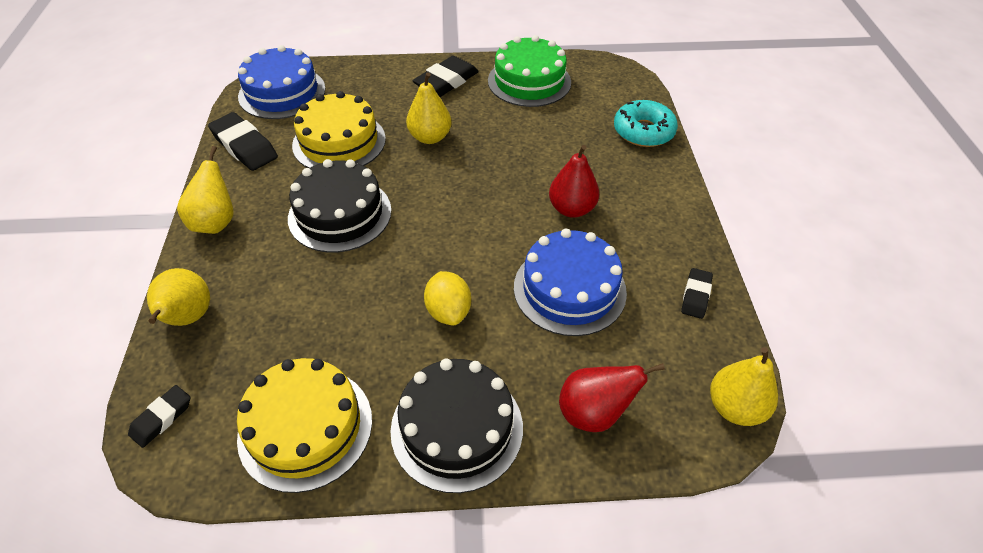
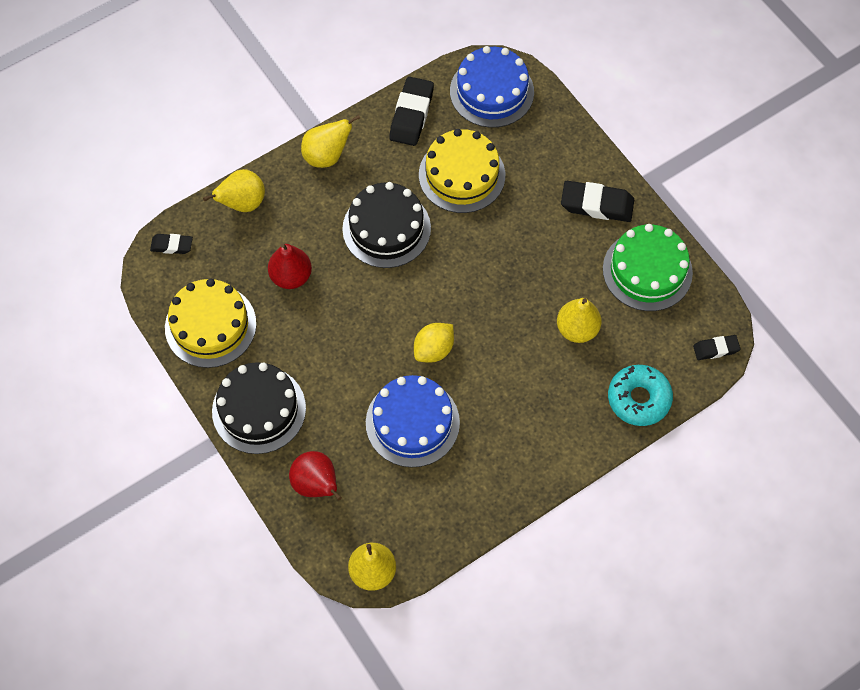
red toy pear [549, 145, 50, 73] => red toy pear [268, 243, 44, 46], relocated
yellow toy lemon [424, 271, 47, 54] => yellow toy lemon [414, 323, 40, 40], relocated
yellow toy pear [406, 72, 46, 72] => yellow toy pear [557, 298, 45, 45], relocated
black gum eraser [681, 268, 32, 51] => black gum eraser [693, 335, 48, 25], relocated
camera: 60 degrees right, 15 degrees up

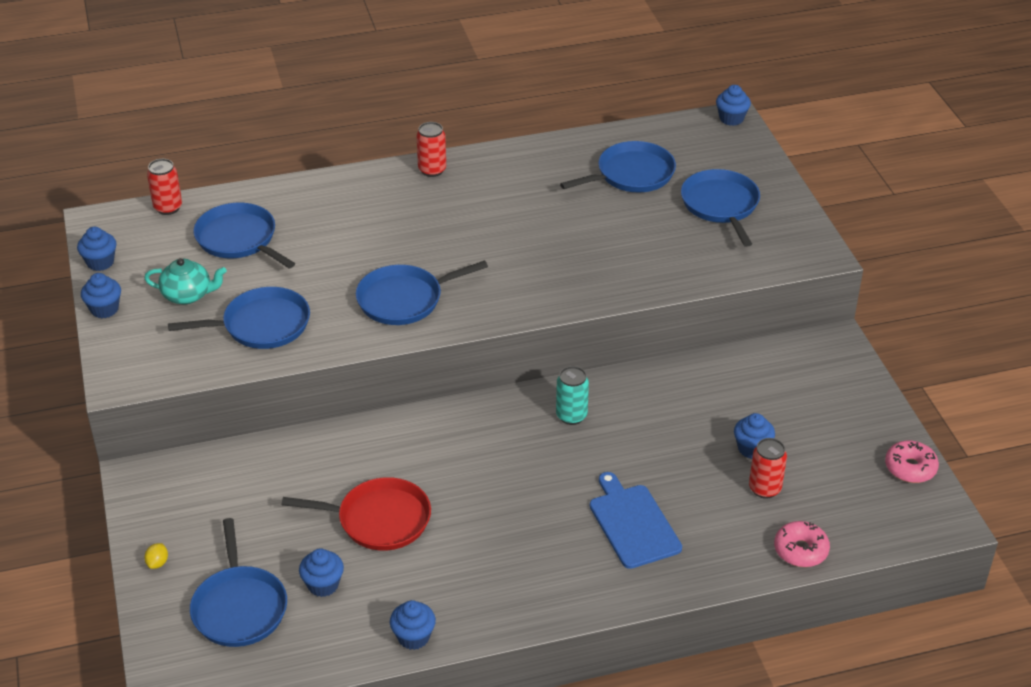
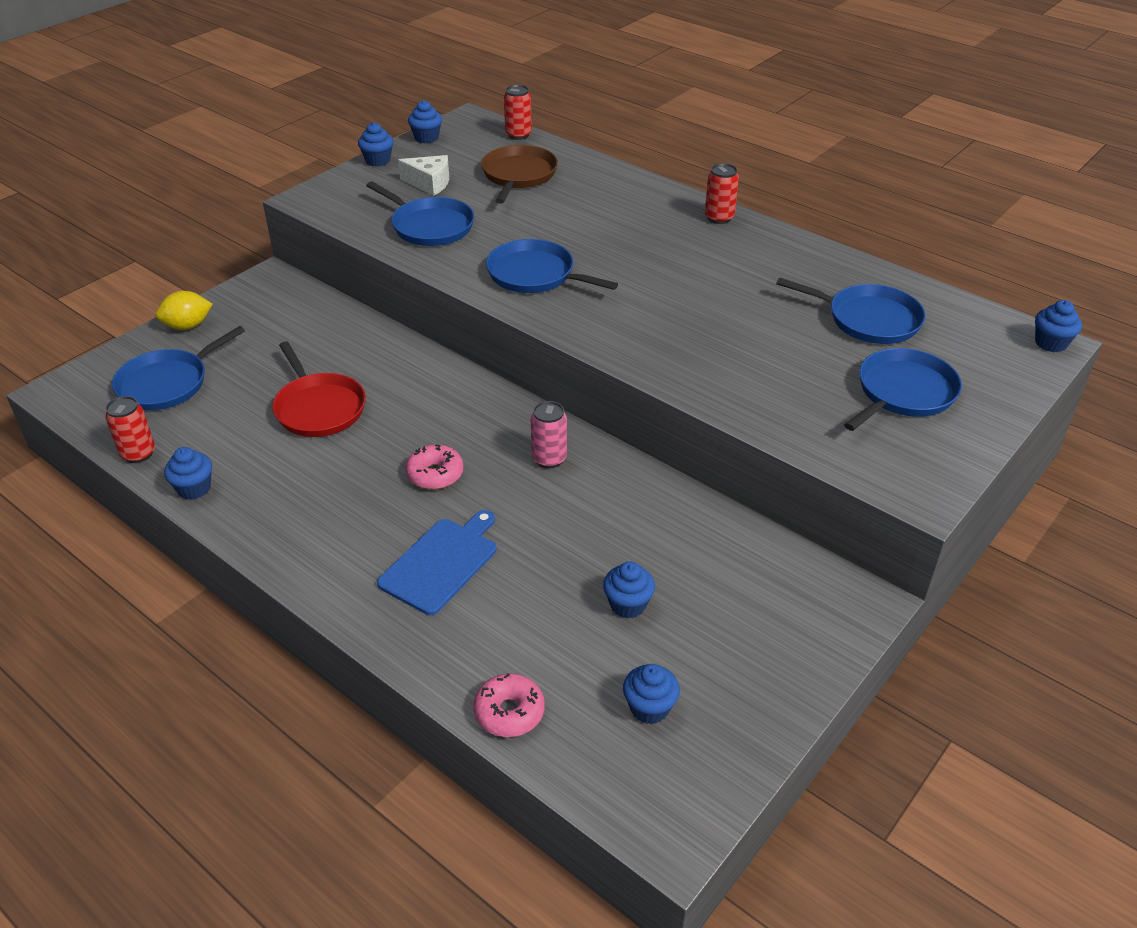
red tin [749, 438, 38, 61] => red tin [105, 396, 50, 67], relocated
yellow toy lemon [144, 543, 24, 26] => yellow toy lemon [156, 291, 57, 39], x1.91
turquoise teapot [144, 258, 83, 46] => white cheese wedge [398, 155, 51, 41]
rose-pink doughnut [885, 441, 54, 42] => rose-pink doughnut [405, 444, 59, 45], relocated
cobalt frying pan [193, 203, 102, 65] => dark brown frying pan [481, 145, 77, 58]
turquoise tin [556, 366, 33, 59] => rose-pink tin [531, 401, 36, 67]
cobalt fairy cake [299, 548, 45, 49] => cobalt fairy cake [623, 664, 57, 60], relocated
camera: 55 degrees right, 0 degrees up

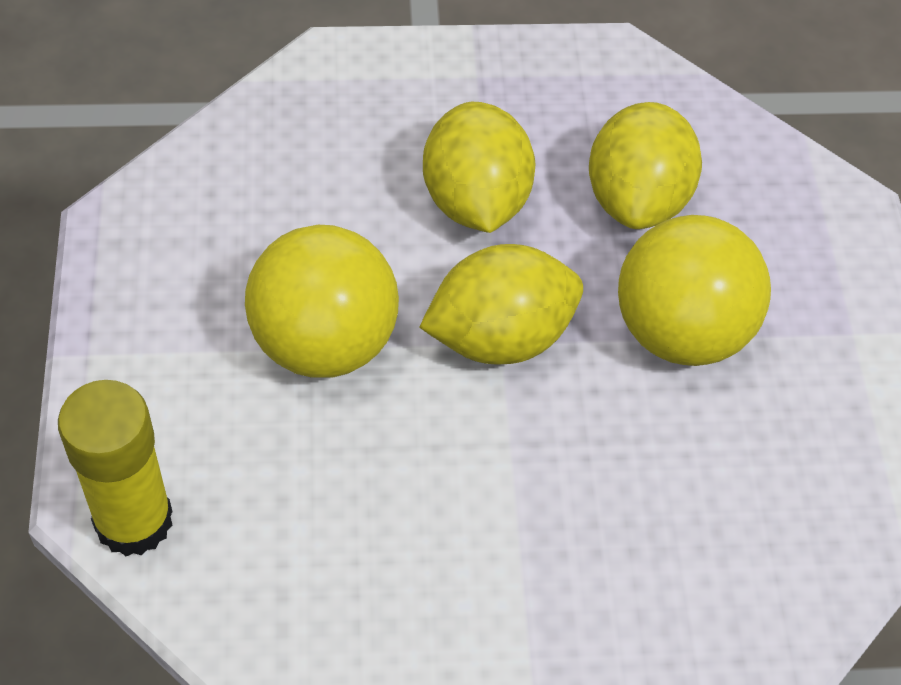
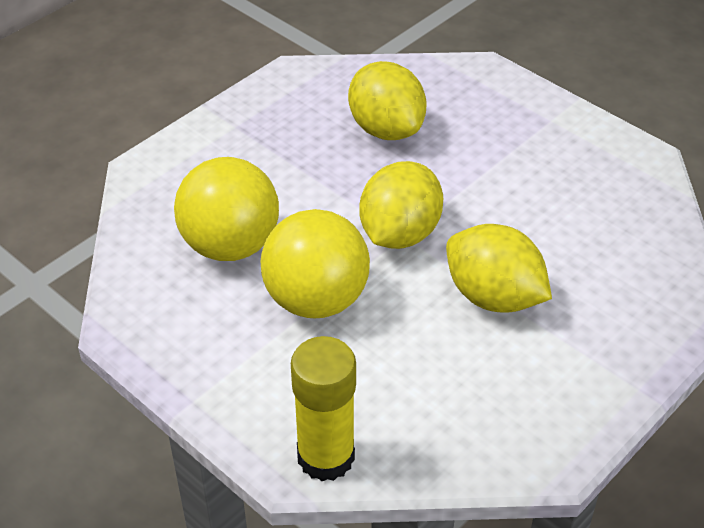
yellow play ball [618, 215, 153, 151] => yellow play ball [174, 157, 105, 104], relocated
yellow toy lemon [423, 102, 112, 131] => yellow toy lemon [446, 224, 106, 89], relocated
camera: 40 degrees left, 10 degrees down

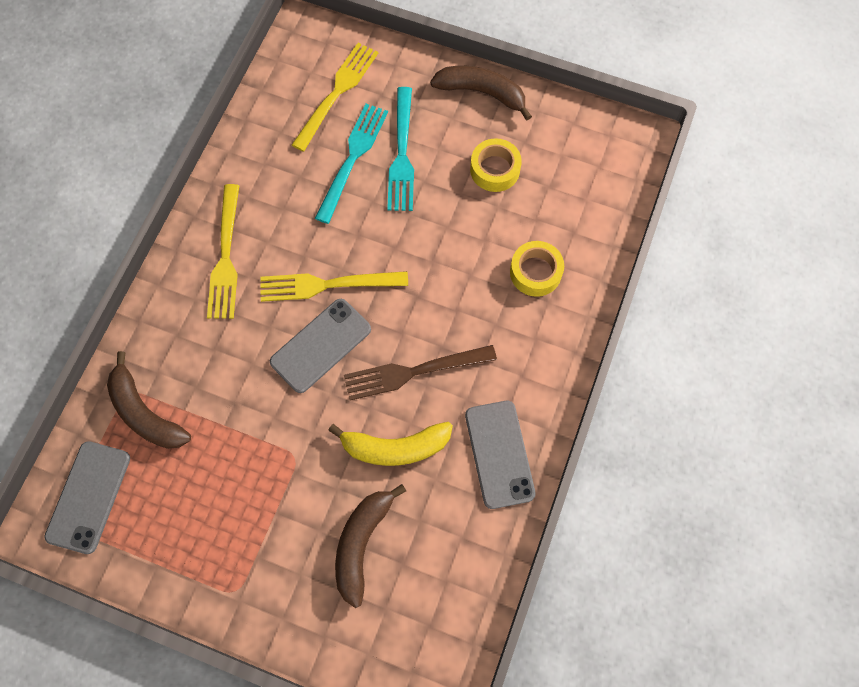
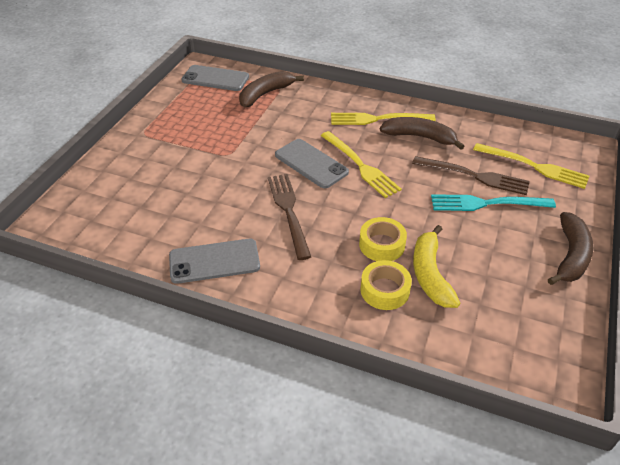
yellow table fork [260, 271, 148, 31] => yellow table fork [321, 131, 81, 67], 150 degrees clockwise
yellow tape [470, 138, 52, 54] => yellow tape [359, 217, 48, 44], relocated
dark brown banana [335, 484, 71, 124] => dark brown banana [380, 117, 84, 33], relocated
turquoise table fork [315, 104, 73, 120] => dark brown table fork [412, 156, 118, 39]
yellow banana [328, 422, 125, 44] => yellow banana [413, 225, 47, 83], relocated
camera: 90 degrees right, 25 degrees down

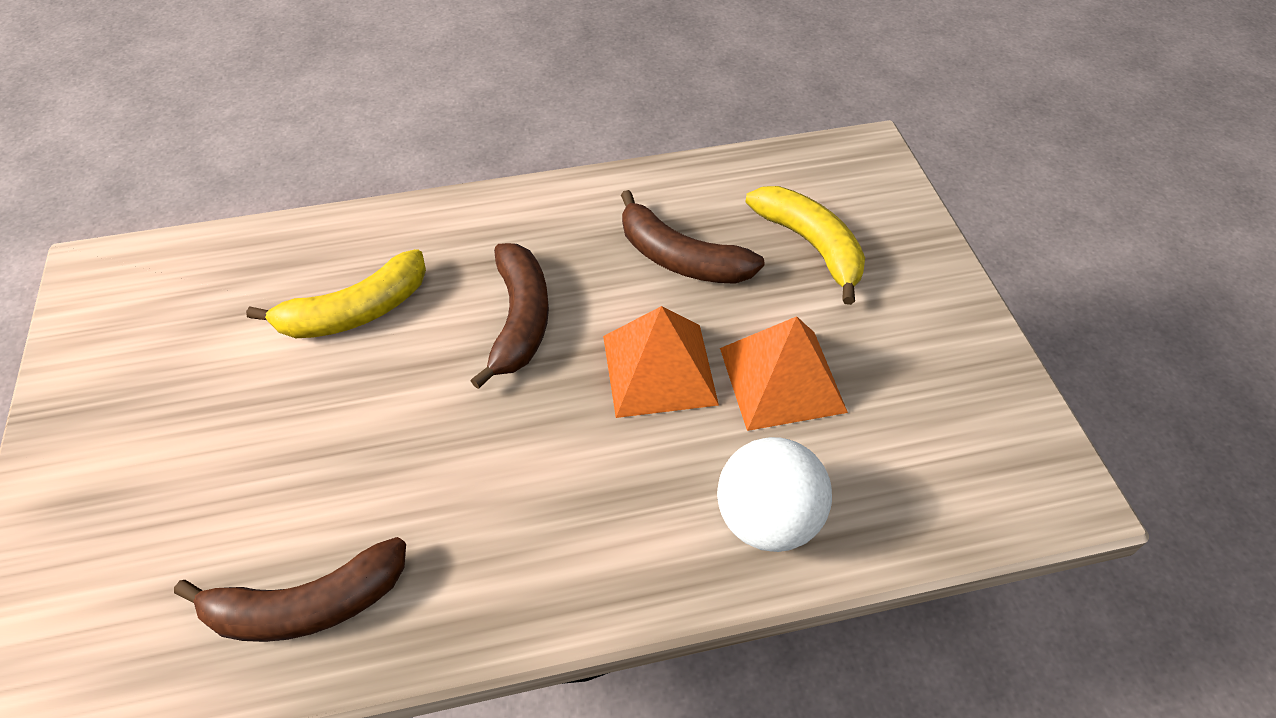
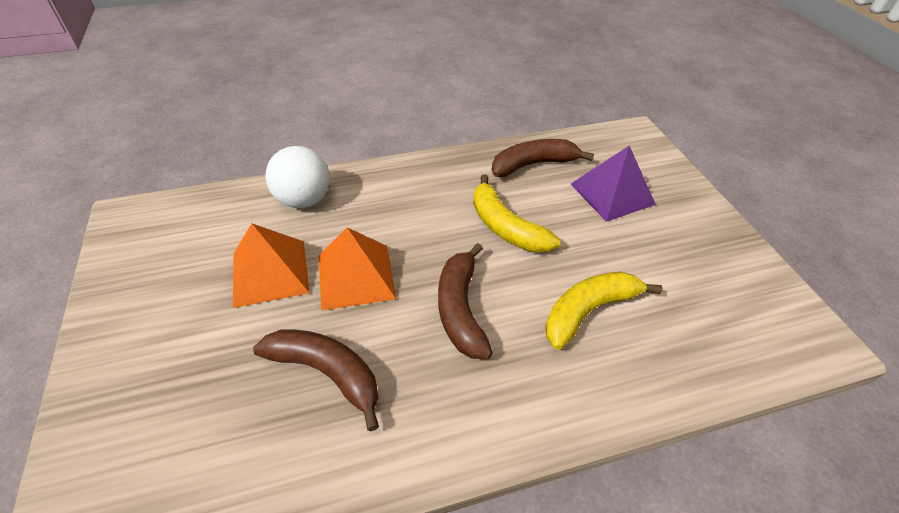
yellow banana [745, 186, 120, 119] => yellow banana [473, 174, 87, 79], relocated
nothing => violet pyramid shape [571, 146, 85, 76]
camera: 175 degrees right, 5 degrees down

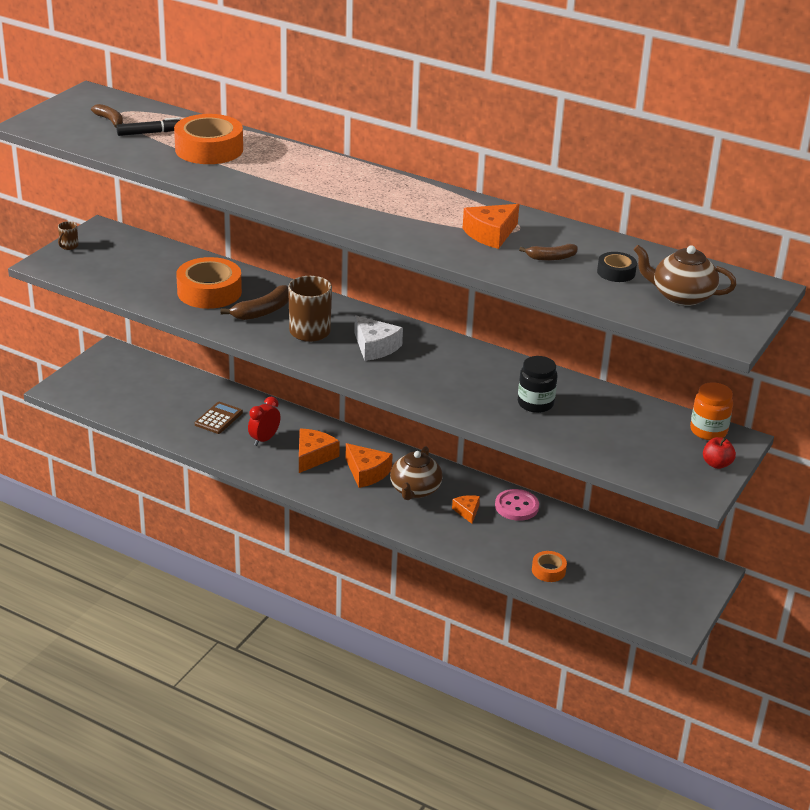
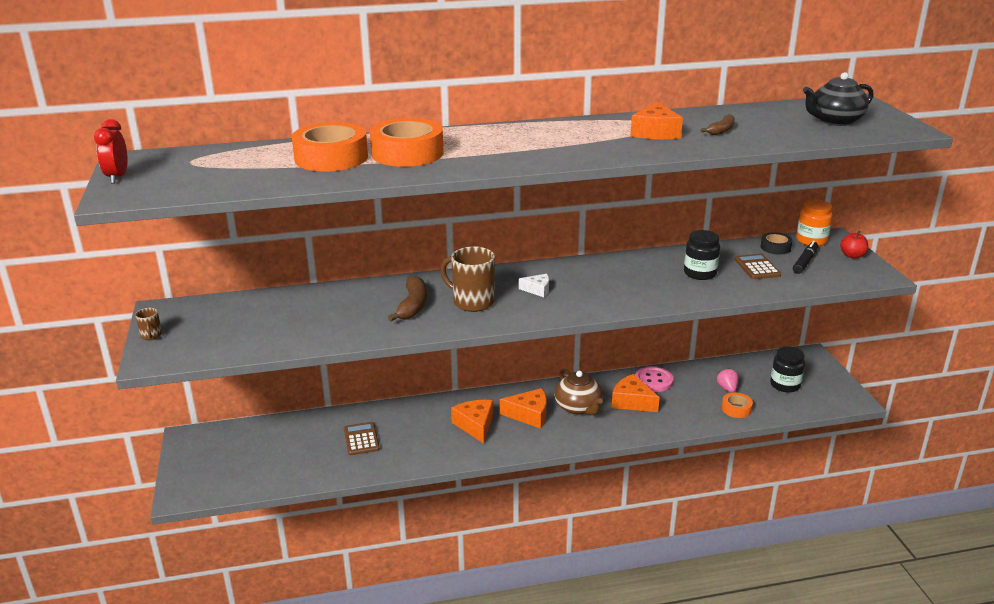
red bedside clock [248, 397, 32, 49] => red bedside clock [94, 119, 34, 65], relocated
orange-coloured tape [176, 257, 66, 52] => orange-coloured tape [370, 118, 74, 49], relocated
white cheese wedge [354, 315, 49, 46] => white cheese wedge [519, 274, 30, 23], x0.60
orange-coloured cheese wedge [452, 495, 28, 29] => orange-coloured cheese wedge [612, 374, 48, 38], x1.67
nothing => rose-pink strawberry [716, 367, 23, 26]
nothing => dark brown calculator [735, 254, 46, 25]
black tape [597, 252, 40, 30] => black tape [760, 232, 33, 23], relocated
nothing => black preserve jar [770, 346, 35, 47]
black marker [116, 117, 64, 19] => black marker [793, 241, 25, 33], relocated
dark brown teapot [633, 245, 103, 61] => black teapot [803, 72, 70, 54]
dark brown banana [91, 104, 32, 24] => nothing
camera: 40 degrees left, 5 degrees down

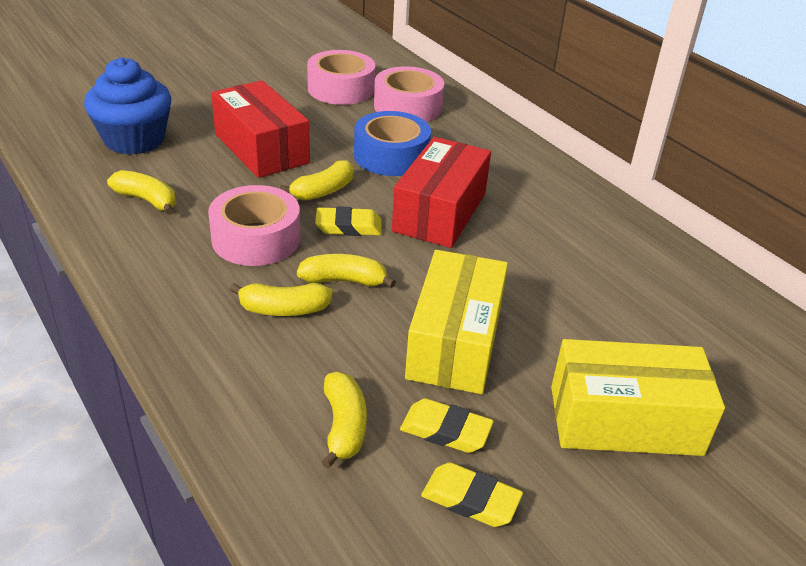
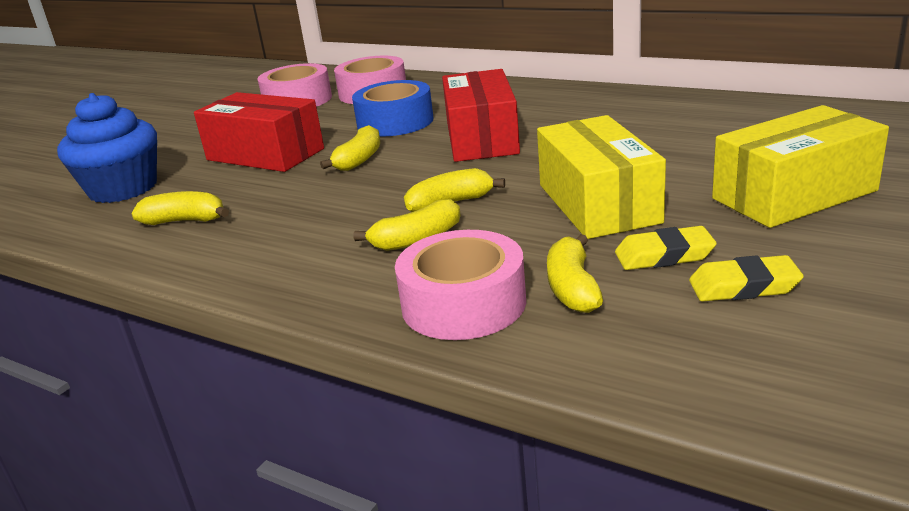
rose-pink tape [208, 185, 92, 81] => rose-pink tape [395, 230, 131, 110], relocated
yellow banana [321, 372, 46, 97] => yellow banana [547, 234, 56, 79], 150 degrees counterclockwise
yellow gum eraser [315, 206, 67, 30] => nothing
camera: 20 degrees left, 10 degrees down

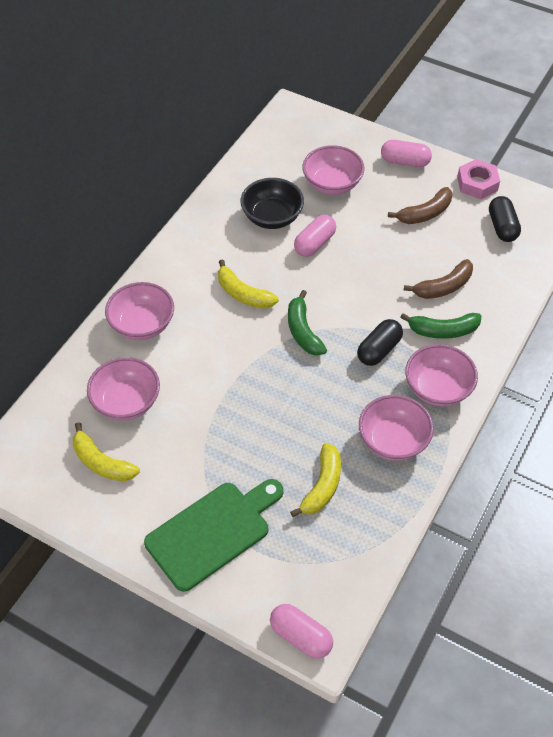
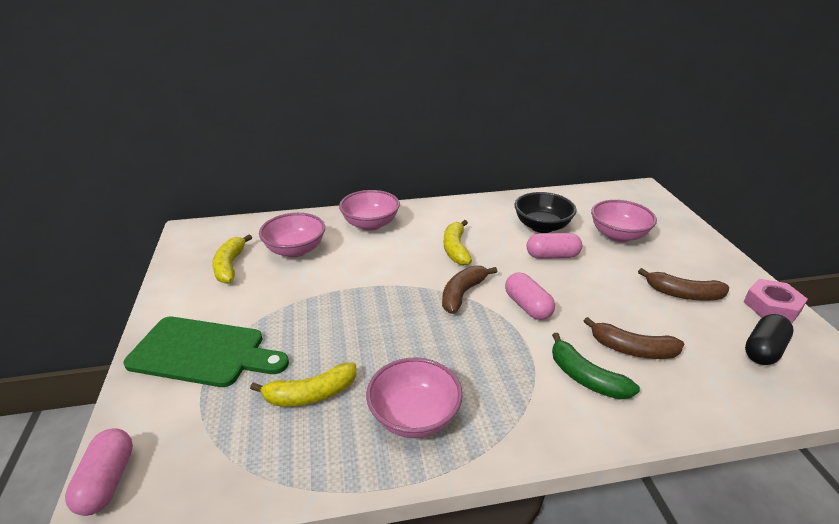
leaf-green banana [288, 290, 39, 66] => dark brown banana [442, 265, 55, 49]
rose-pink pill [381, 140, 51, 27] => rose-pink pill [505, 272, 50, 48], relocated
black pill [357, 319, 46, 47] => nothing
rose-pink bowl [405, 344, 73, 63] => nothing
camera: 50 degrees right, 20 degrees down

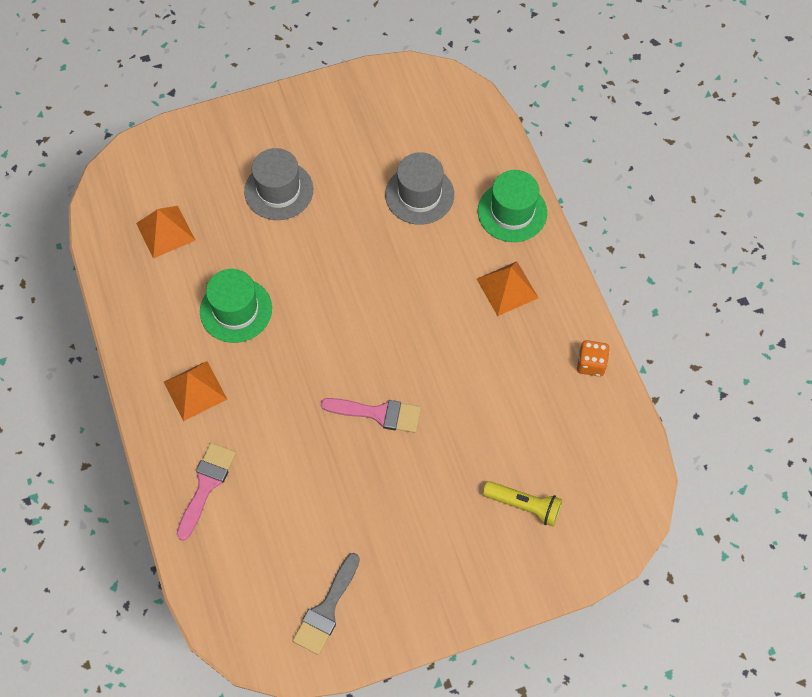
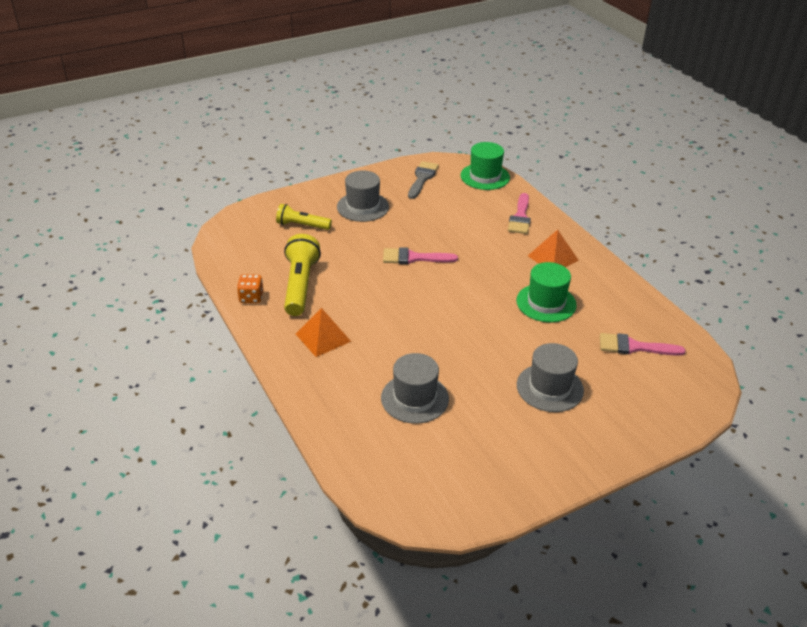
nothing => yellow flashlight [284, 234, 37, 82]
nothing => grey tall hat [337, 171, 52, 51]
leaf-green tall hat [478, 170, 69, 72] => leaf-green tall hat [460, 142, 50, 48], relocated
orange-coloured pyramid shape [136, 206, 59, 53] => rose-pink paint brush [600, 333, 86, 23]
camera: 170 degrees right, 25 degrees down

